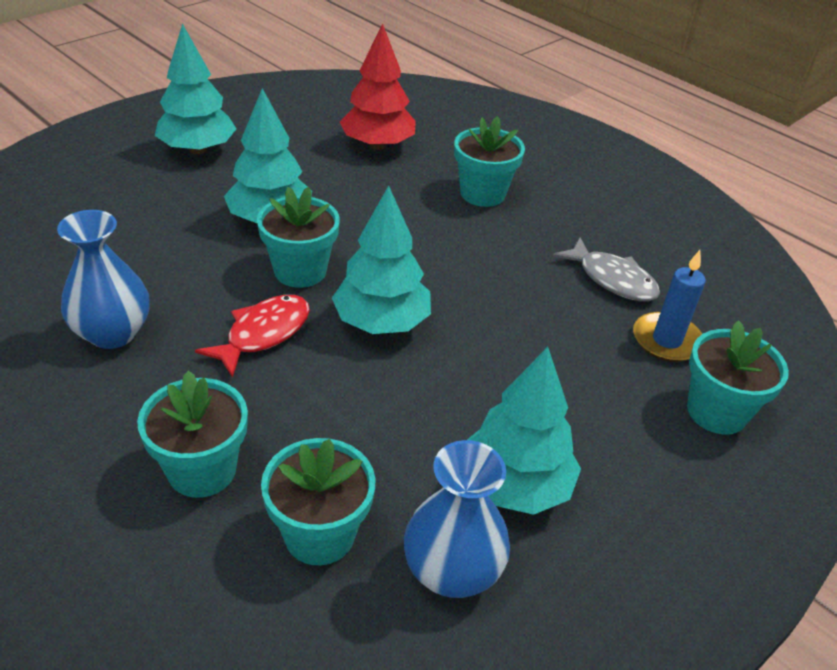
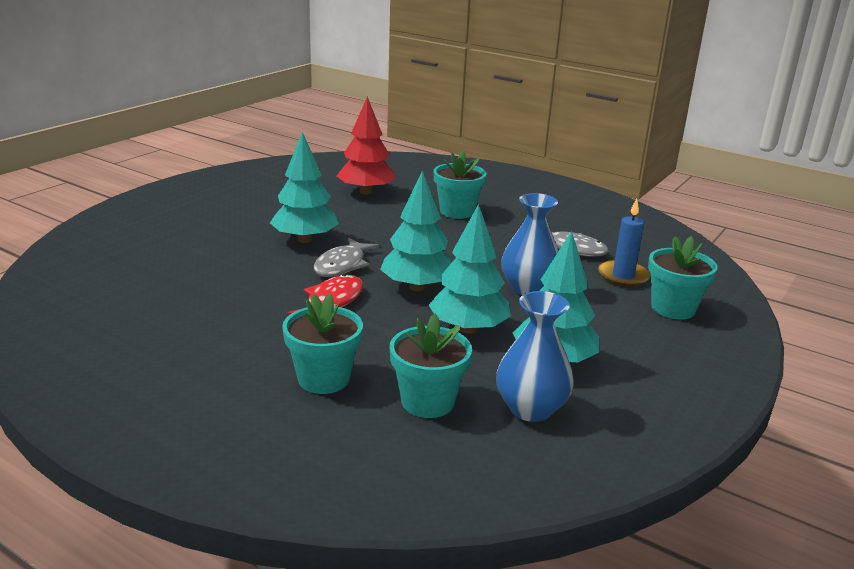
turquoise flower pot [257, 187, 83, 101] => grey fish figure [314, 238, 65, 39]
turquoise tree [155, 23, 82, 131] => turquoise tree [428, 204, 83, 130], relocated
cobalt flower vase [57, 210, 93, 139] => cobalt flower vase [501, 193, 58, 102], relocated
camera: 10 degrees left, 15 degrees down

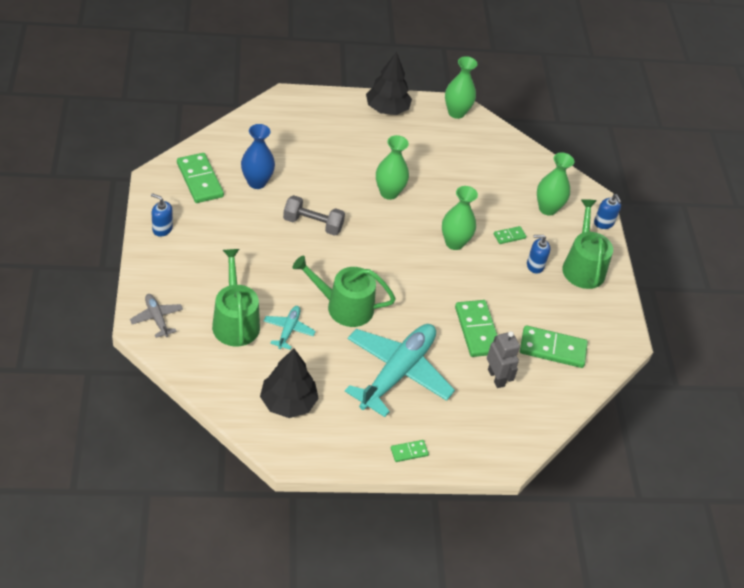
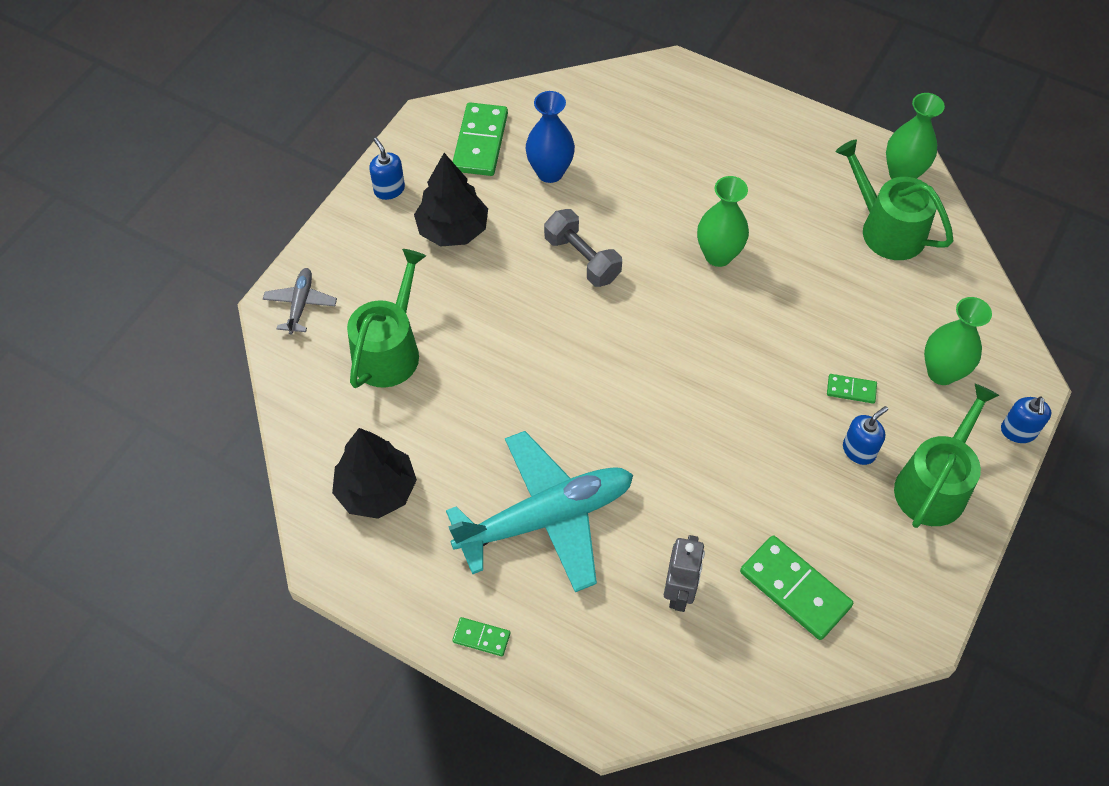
black tree [366, 52, 46, 63] => black tree [414, 153, 74, 94], relocated
leaf-green watering can [293, 256, 103, 71] => leaf-green watering can [836, 139, 117, 121], relocated
cobalt soap pump [527, 235, 23, 39] => cobalt soap pump [843, 406, 45, 59], 105 degrees clockwise
turquoise plane [263, 306, 53, 44] => nothing
leaf-green flower vase [442, 186, 36, 64] => nothing
leaf-green domino piece [455, 300, 42, 57] => nothing
camera: 40 degrees right, 10 degrees up

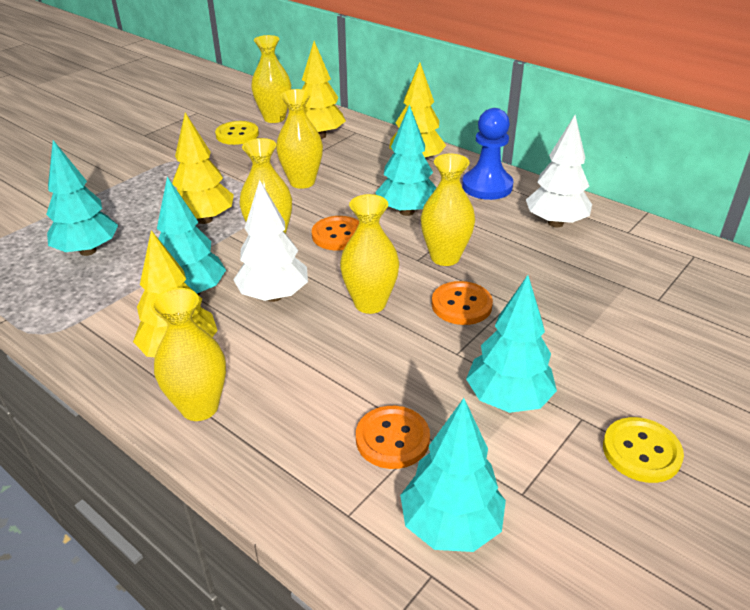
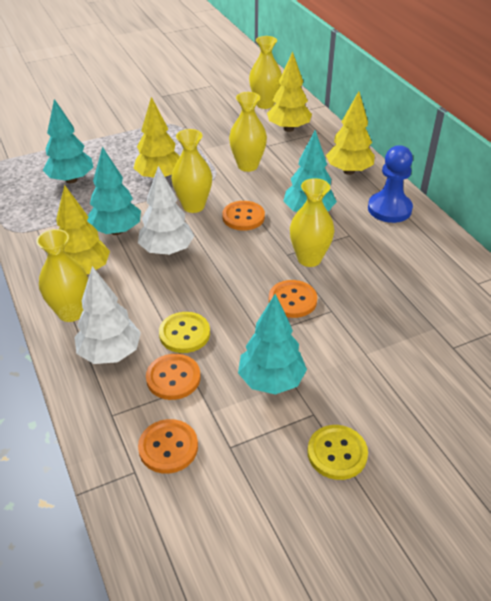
white tree [526, 115, 66, 112] => white tree [74, 266, 67, 98], relocated
turquoise tree [400, 398, 106, 154] => orange-coloured shirt button [138, 419, 60, 55]
yellow shirt button [215, 121, 44, 24] => yellow shirt button [159, 312, 51, 41], relocated
yellow flower vase [340, 194, 59, 120] => nothing
camera: 25 degrees right, 5 degrees up

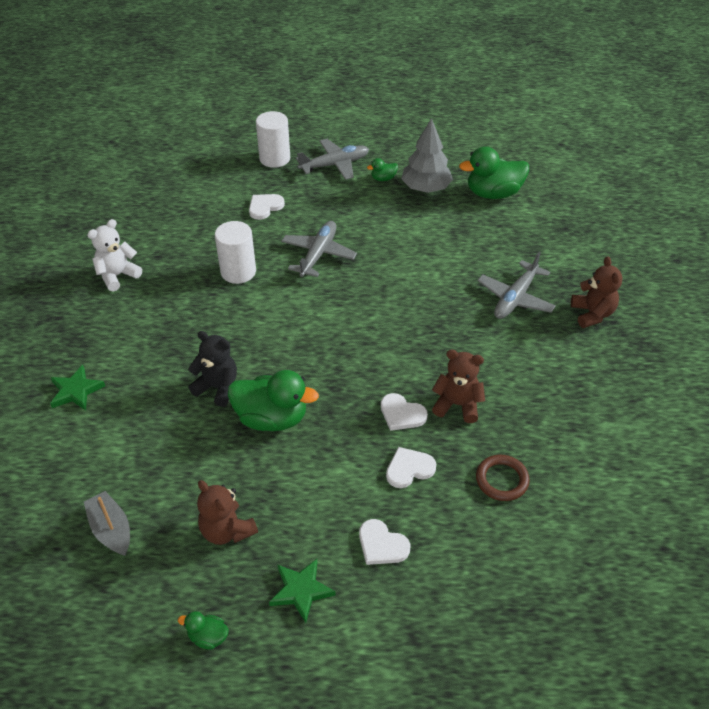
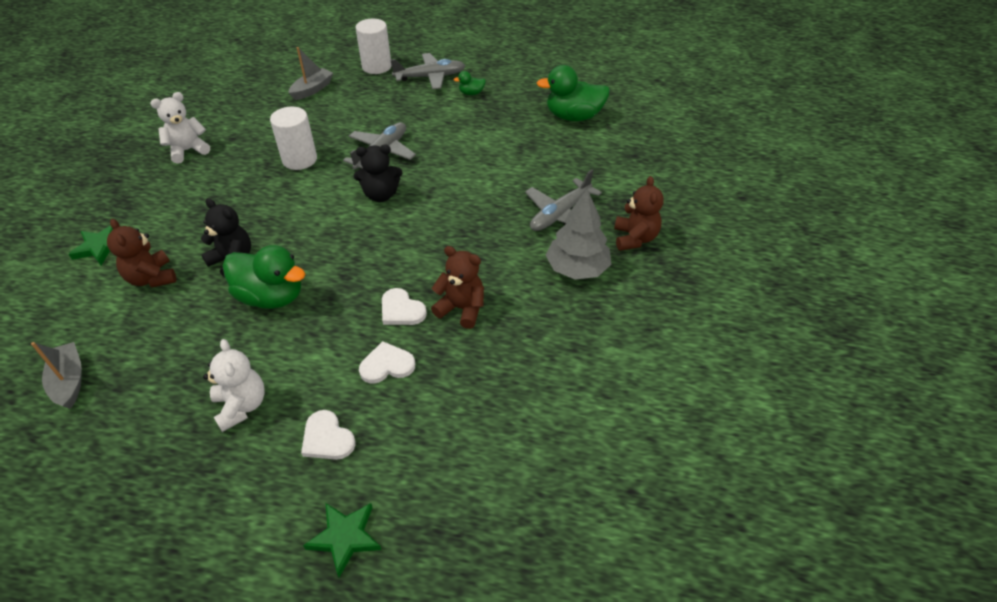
dark brown teddy [197, 480, 61, 65] => dark brown teddy [107, 219, 69, 69], relocated
nothing => white teddy [203, 339, 62, 93]
nothing => grey toy boat [289, 47, 44, 53]
leaf-green five-pointed star [269, 559, 66, 64] => leaf-green five-pointed star [303, 503, 78, 74], relocated
nothing => black teddy [354, 145, 48, 57]
grey tree [401, 118, 52, 75] => grey tree [546, 189, 65, 91], relocated
leaf-green duck [178, 611, 51, 39] => nothing
white love heart [249, 194, 36, 26] => nothing
dark brown ring [476, 455, 54, 46] => nothing
camera: 10 degrees right, 0 degrees up

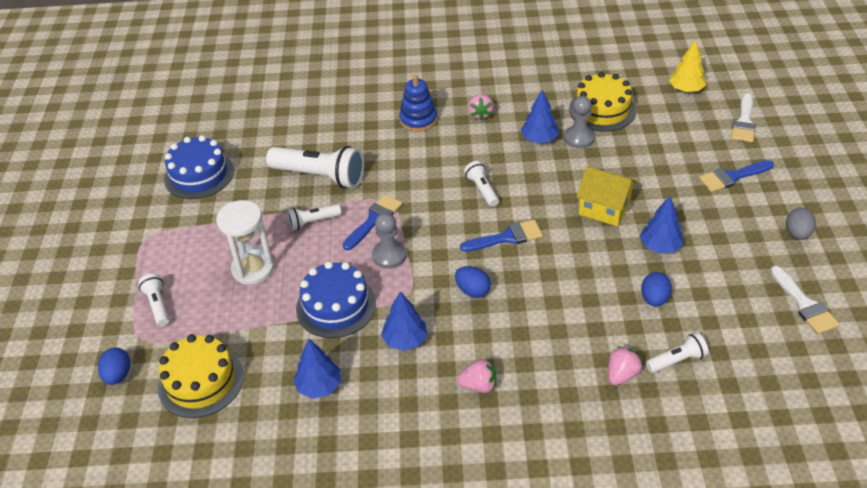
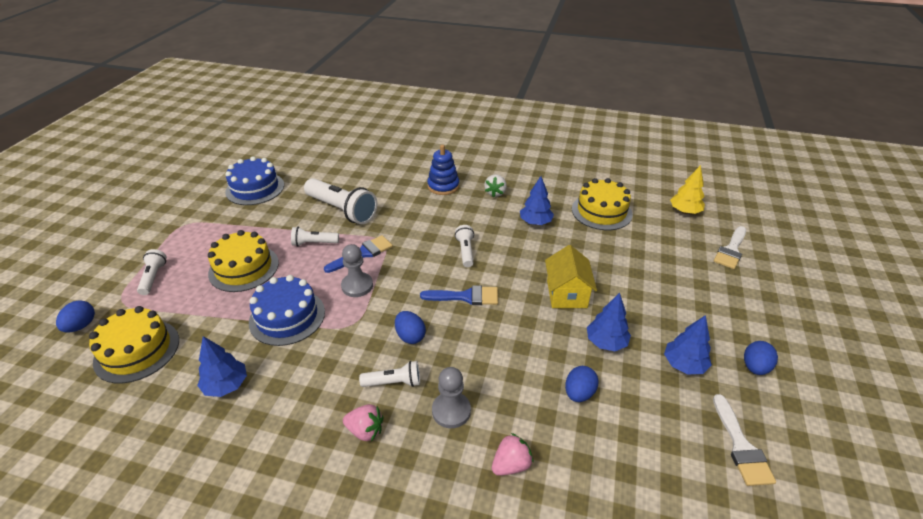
white sand timer [216, 200, 58, 85] => yellow cake [208, 230, 71, 62]
white flashlight [646, 333, 62, 40] => white flashlight [359, 361, 61, 26], relocated
grey chess pawn [564, 96, 31, 53] => grey chess pawn [432, 367, 39, 61], relocated
rose-pink strawberry [468, 94, 26, 27] => white strawberry [484, 175, 23, 23]
yellow toy house [576, 166, 61, 60] => yellow toy house [545, 245, 52, 63], 45 degrees clockwise
cobalt tree [381, 292, 47, 59] => cobalt tree [664, 315, 48, 59], relocated
grey egg shape [786, 208, 30, 32] => cobalt egg shape [744, 341, 34, 34]
cobalt paint brush [699, 160, 75, 32] => nothing
camera: 15 degrees right, 5 degrees down

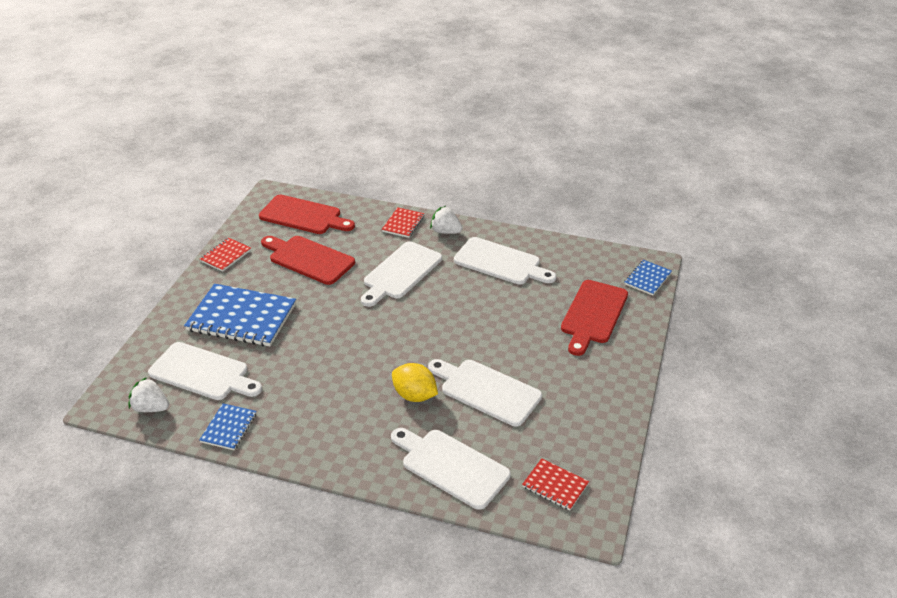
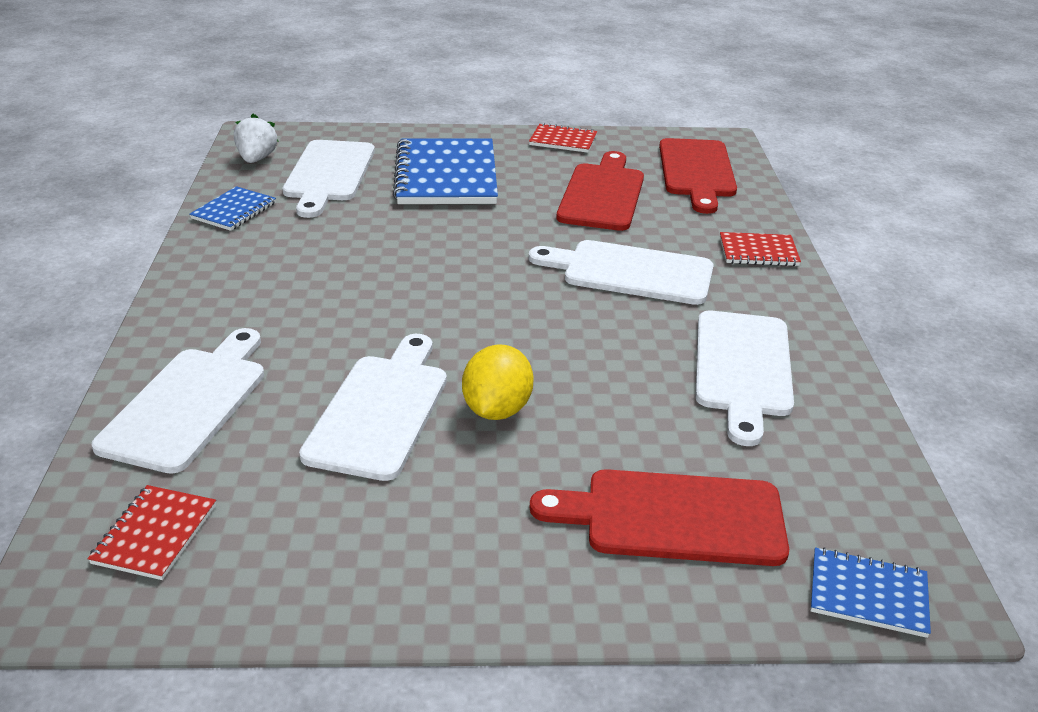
cobalt notepad [199, 403, 58, 47] => cobalt notepad [189, 186, 87, 45], 60 degrees counterclockwise
yellow toy lemon [392, 363, 46, 39] => yellow toy lemon [462, 344, 72, 76], relocated
white strawberry [430, 206, 32, 28] => nothing
camera: 70 degrees right, 5 degrees down

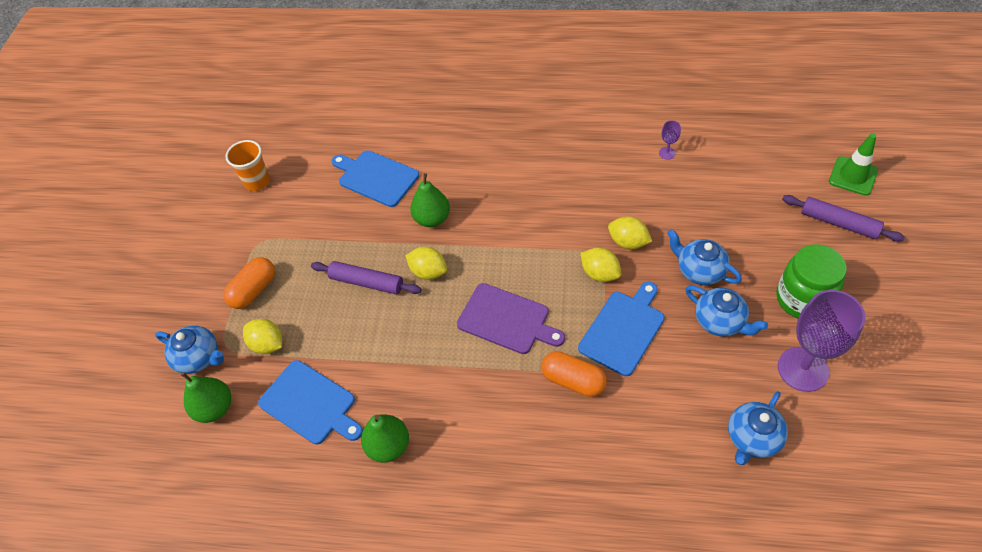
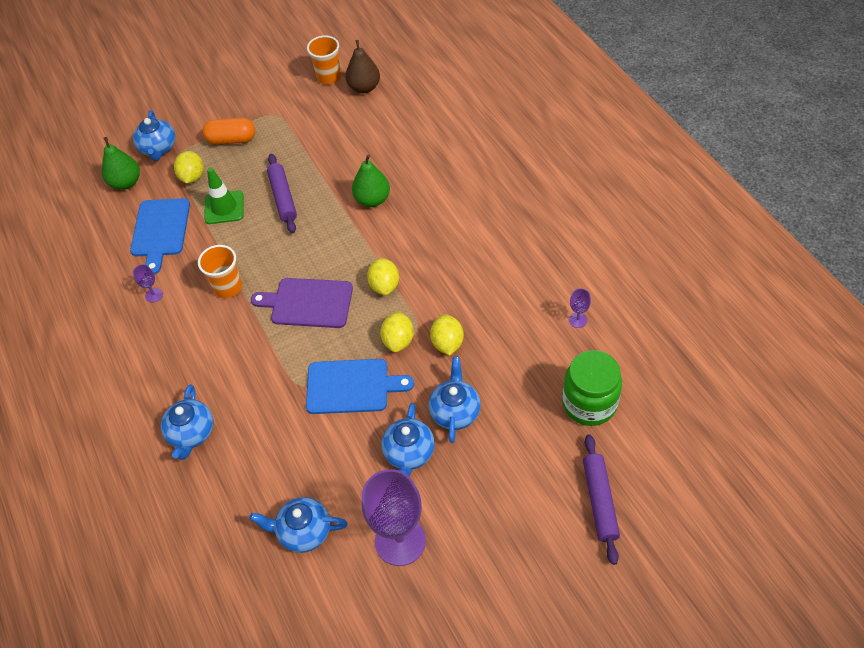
leaf-green toy pear [361, 414, 48, 49] => violet wine glass [133, 264, 30, 39]
nothing => cobalt teapot [161, 384, 52, 76]
nothing => orange-coloured beaker [198, 245, 44, 53]
leaf-green traffic cone [829, 133, 49, 63] => leaf-green traffic cone [204, 167, 39, 57], relocated
violet chopping board [457, 283, 108, 71] => violet chopping board [251, 278, 102, 50], 105 degrees clockwise
nothing => dark brown toy pear [345, 40, 35, 53]
yellow toy lemon [405, 247, 42, 33] => yellow toy lemon [367, 258, 32, 37], relocated
leaf-green preserve jar [776, 244, 71, 74] => leaf-green preserve jar [562, 350, 60, 76], relocated
cobalt chopping board [331, 150, 88, 57] => nothing
orange-coloured pill [542, 351, 65, 46] => nothing
camera: 55 degrees right, 0 degrees up

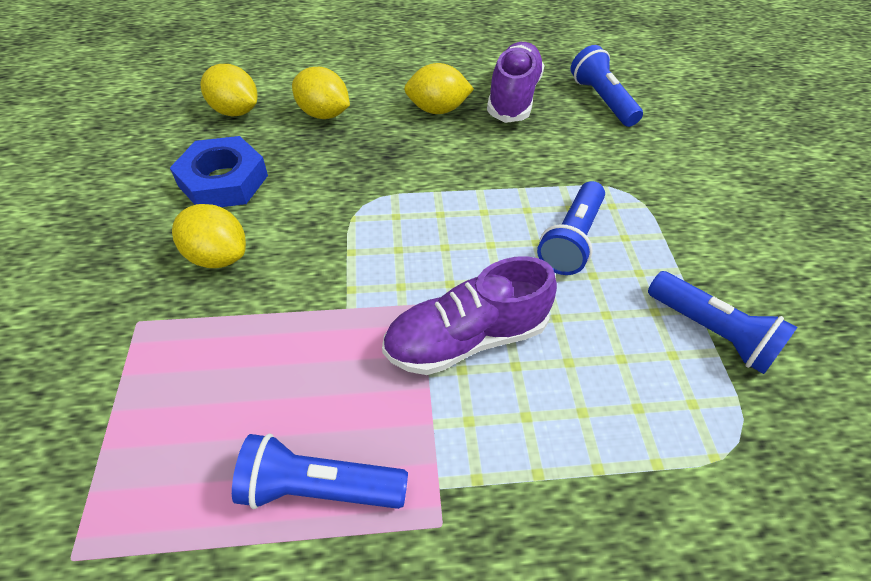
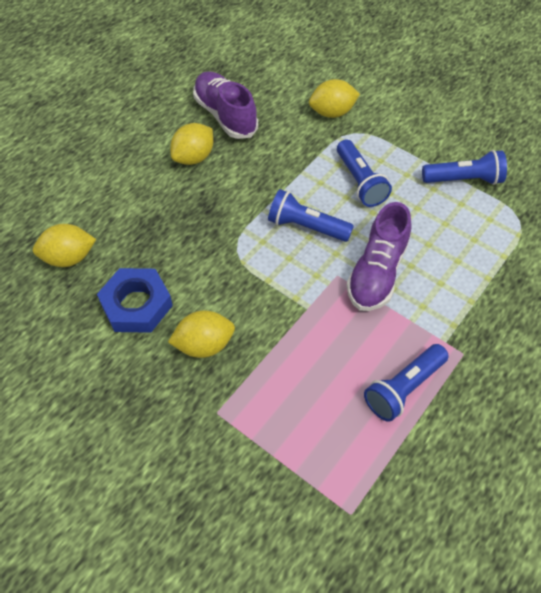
cobalt flashlight [571, 45, 72, 82] => cobalt flashlight [268, 189, 86, 53], relocated
yellow toy lemon [292, 67, 58, 52] => yellow toy lemon [309, 79, 51, 39], relocated
camera: 45 degrees left, 5 degrees up

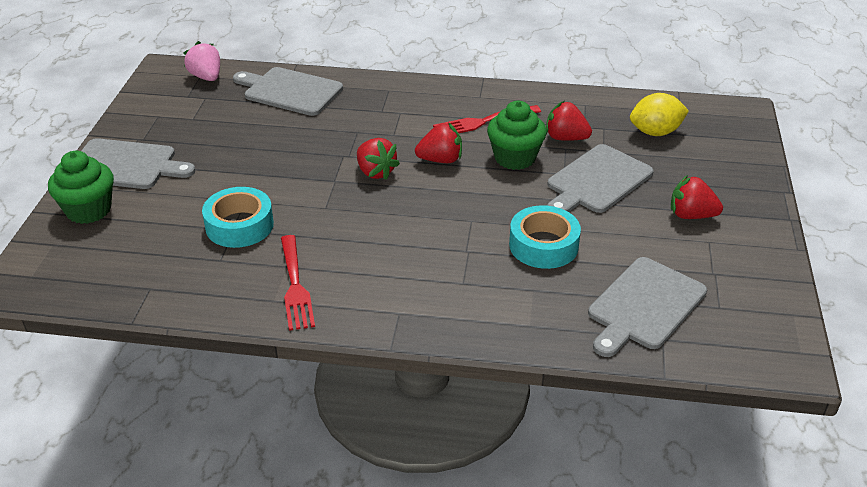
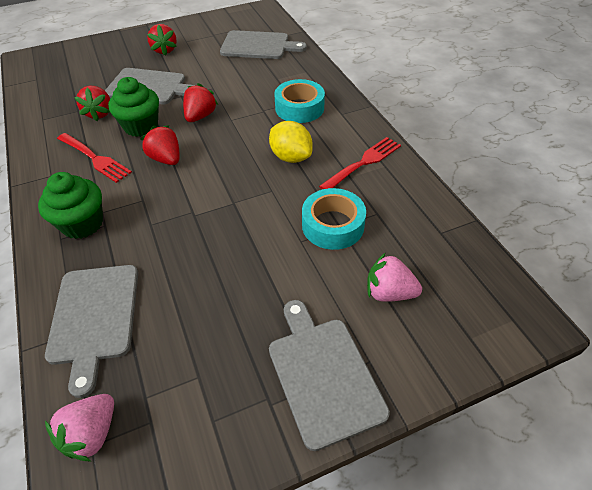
leaf-green fairy cake [48, 151, 66, 73] => leaf-green fairy cake [38, 172, 65, 67], relocated
red strawberry [357, 138, 43, 42] => red strawberry [183, 83, 35, 39], relocated
yellow toy lemon [630, 93, 59, 43] => yellow toy lemon [269, 121, 44, 42], relocated
turquoise tape [509, 205, 72, 64] => turquoise tape [274, 79, 51, 44], relocated
nothing => rose-pink strawberry [367, 253, 55, 49]
camera: 120 degrees left, 10 degrees up

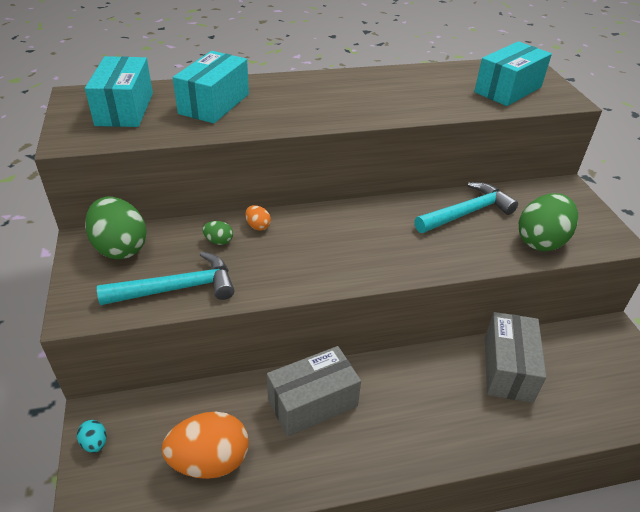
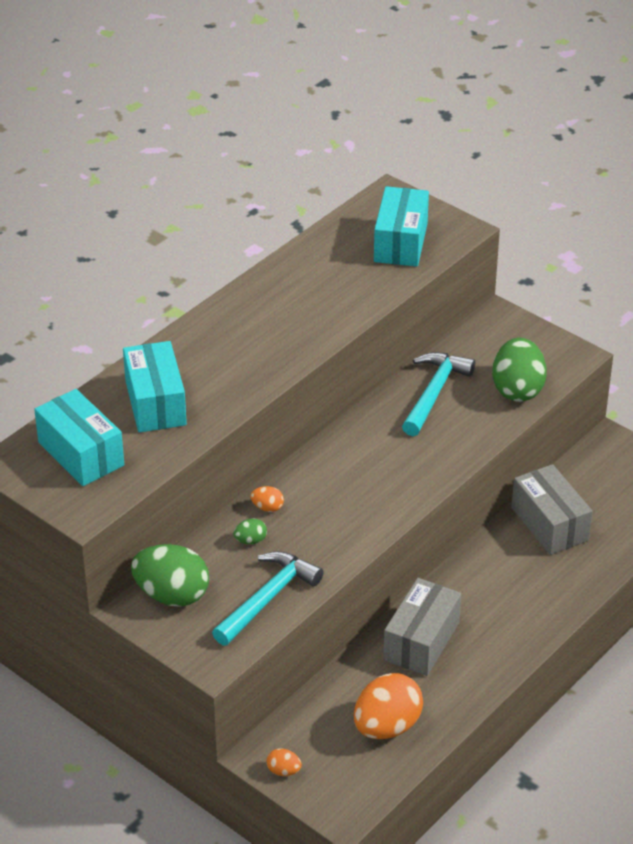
turquoise egg shape [77, 420, 29, 33] => orange-coloured egg shape [266, 748, 36, 28]
camera: 35 degrees left, 0 degrees up

